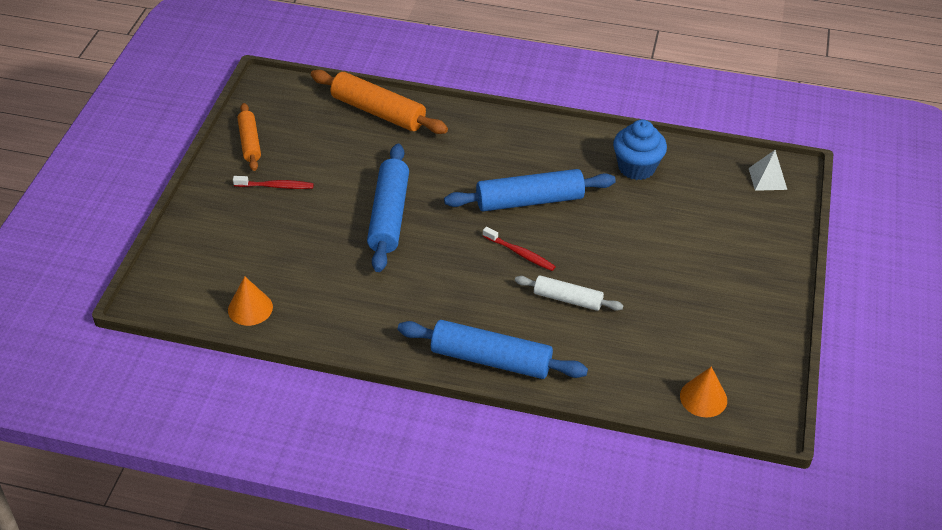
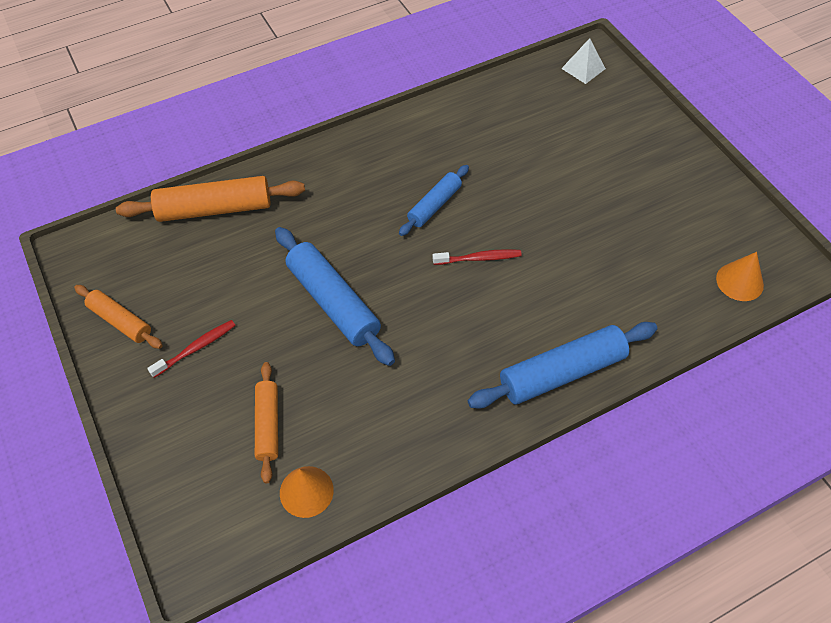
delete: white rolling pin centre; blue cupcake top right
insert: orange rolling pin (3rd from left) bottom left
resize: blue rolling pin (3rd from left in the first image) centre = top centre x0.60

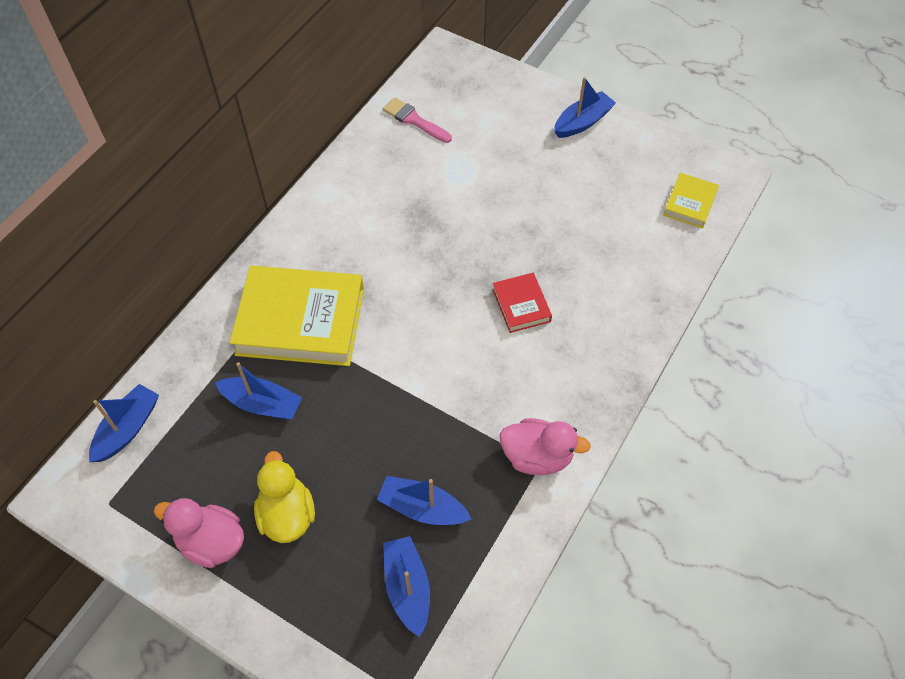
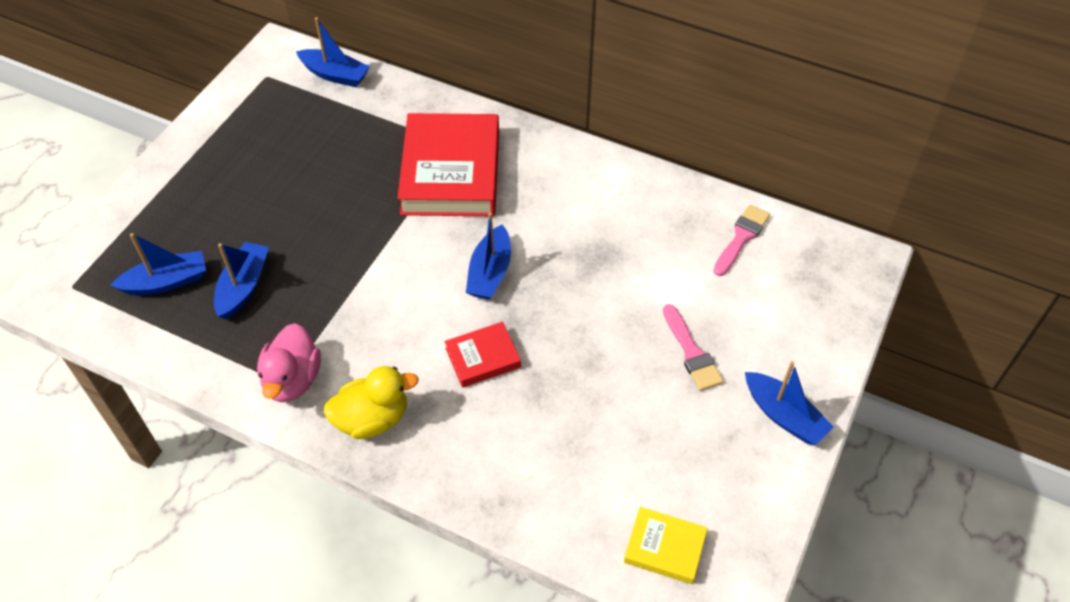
delete: pink duck (1st from left) bottom left
insert: pink brush (1st from left) centre
move: yellow duck bottom left to bottom centre; blue boat (2nd from left in the first image) middle left to blue boat (4th from left) centre
recolor: yellow book (1st from left) middle left to red book (1st from left) top centre

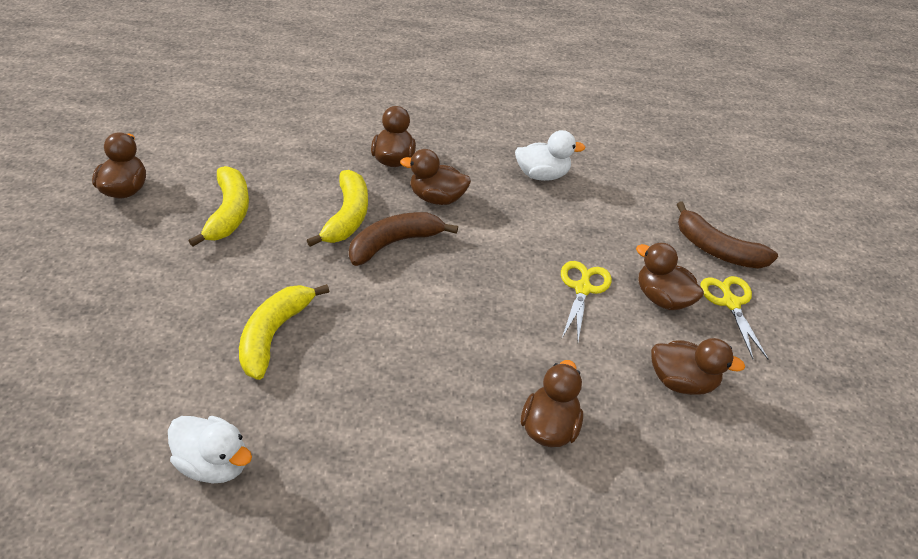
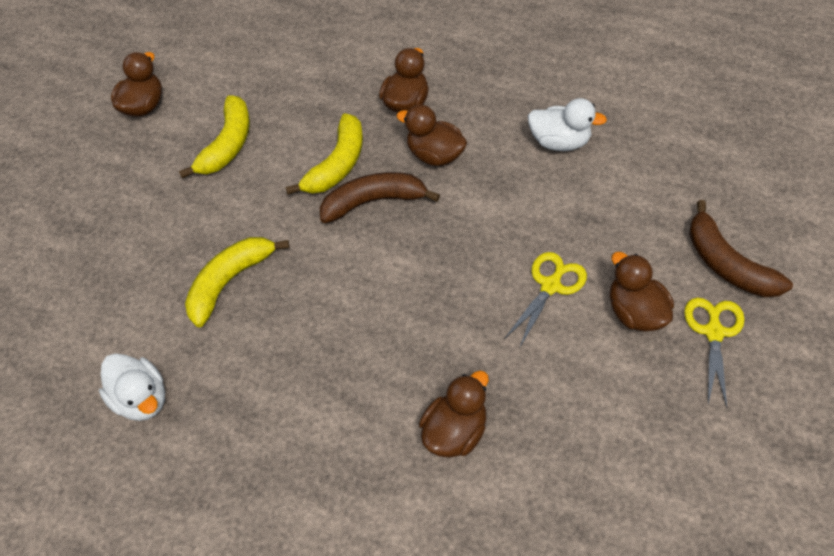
delete: brown duck (6th from left) middle right

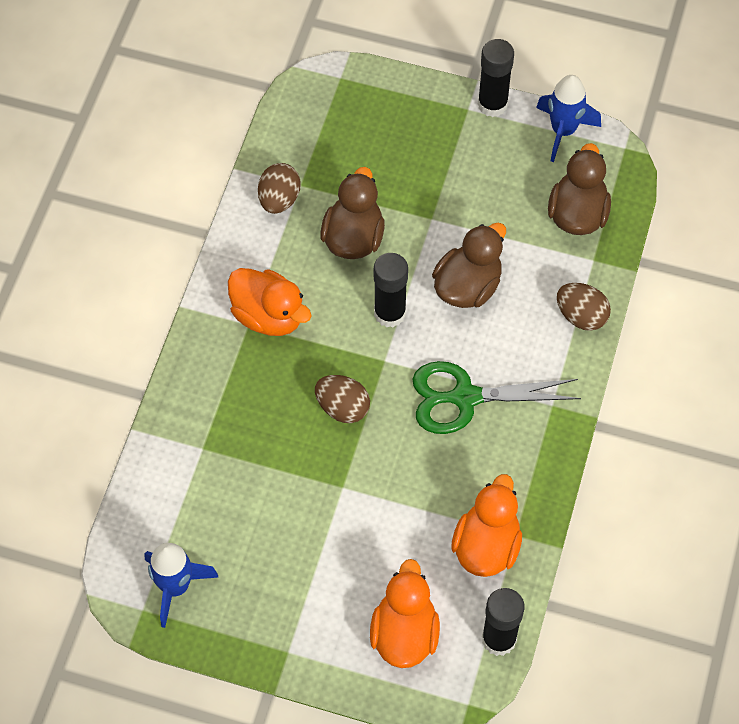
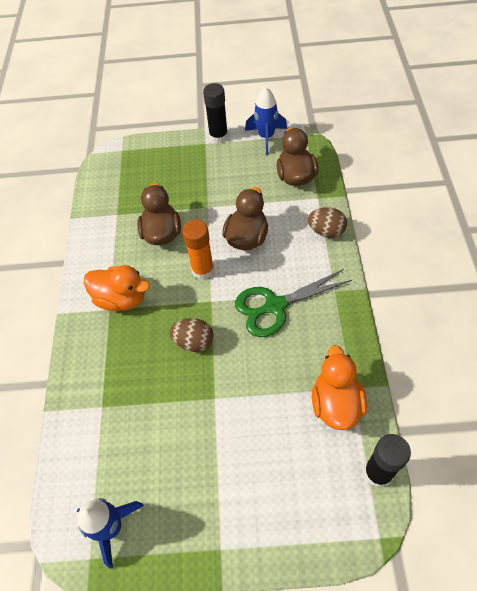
delete: brown egg (1st from left) top centre; orange duck (2nd from left) bottom centre
recolor: black glue stick (1st from left) centre to orange glue stick centre

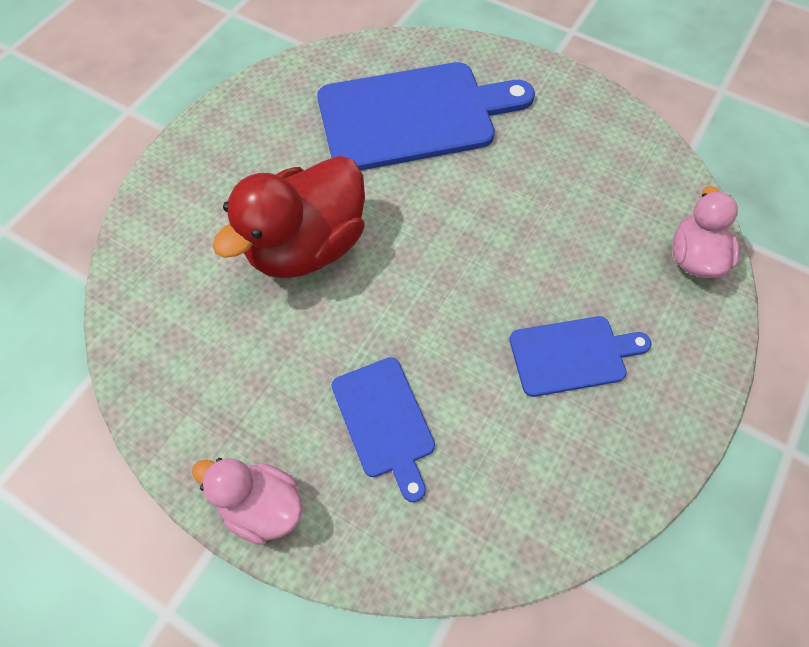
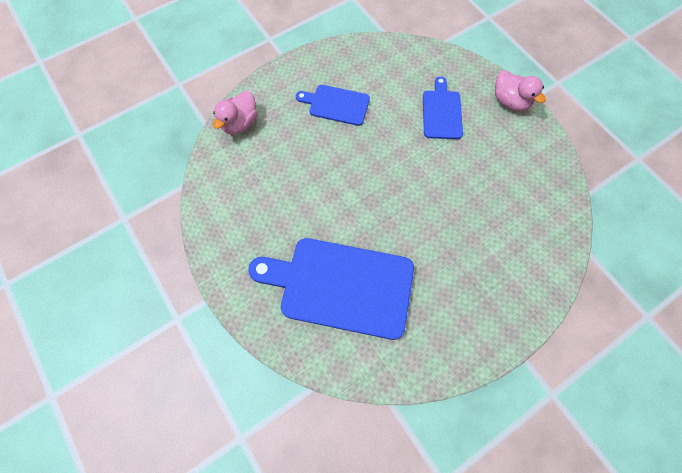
delete: red duck centre

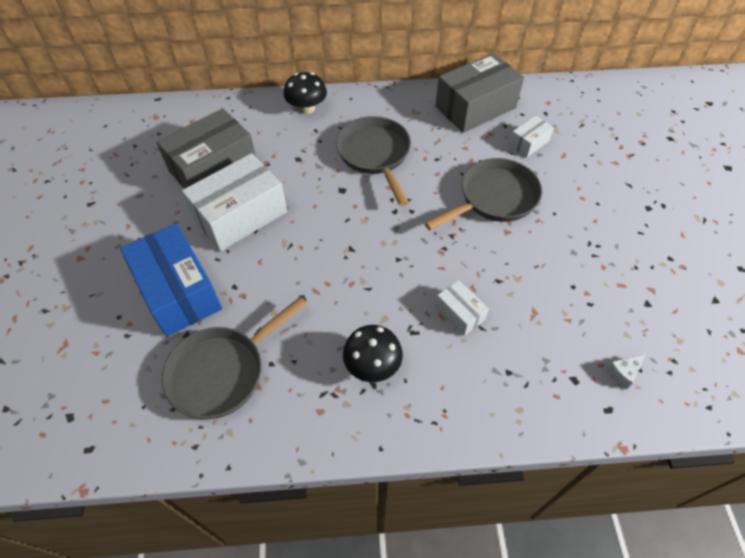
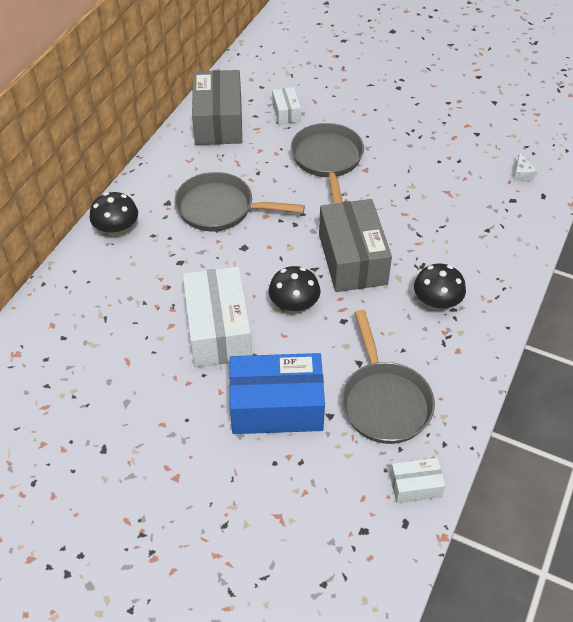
insert: black mushroom (2nd from left) centre
move: grey box (1st from left in the first image) top left to grey box (2nd from left) centre; white box (2nd from left in the first image) centre to white box (3rd from left) bottom right

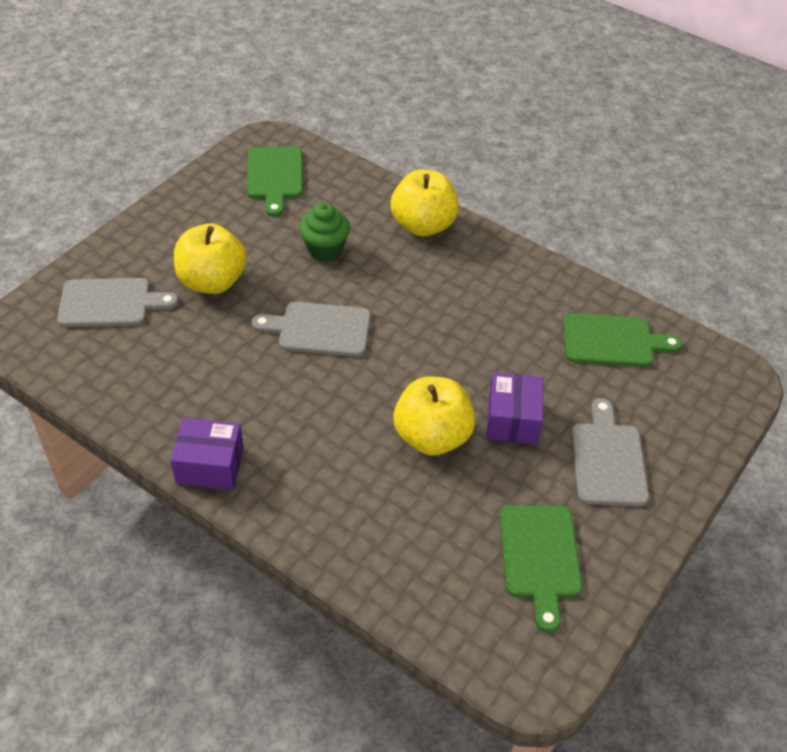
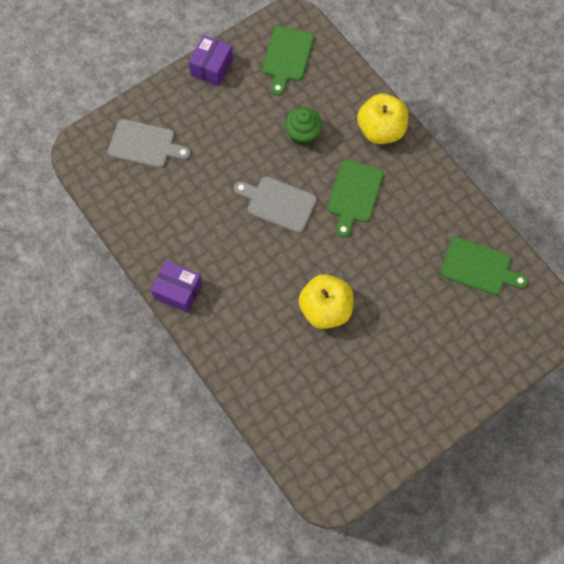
delete: yellow apple (1st from left) middle left; grey cutting board (3rd from left) middle right
move: purple box (2nd from left) centre to top centre; green cutting board (2nd from left) bottom right to centre

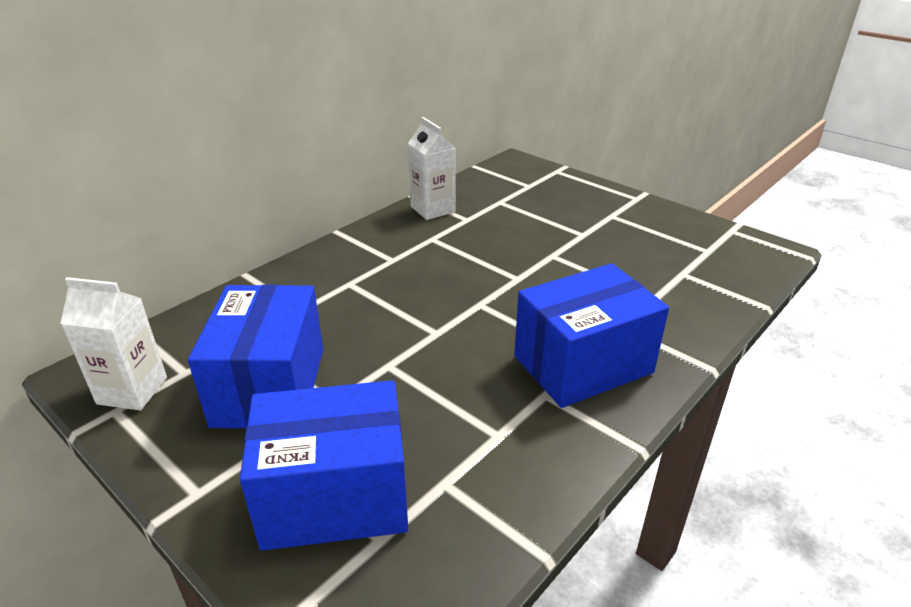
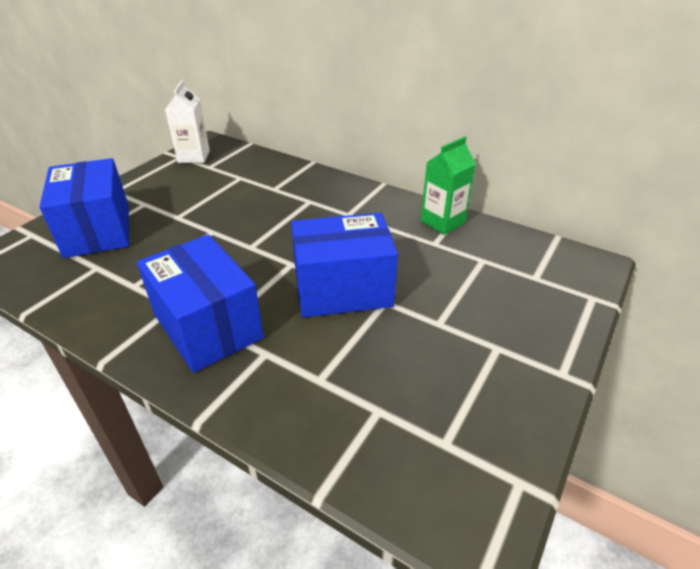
move: blue box (1st from left in the first image) middle left to blue box (3rd from left) centre
recolor: white carton (2nd from left) top centre to green carton top centre

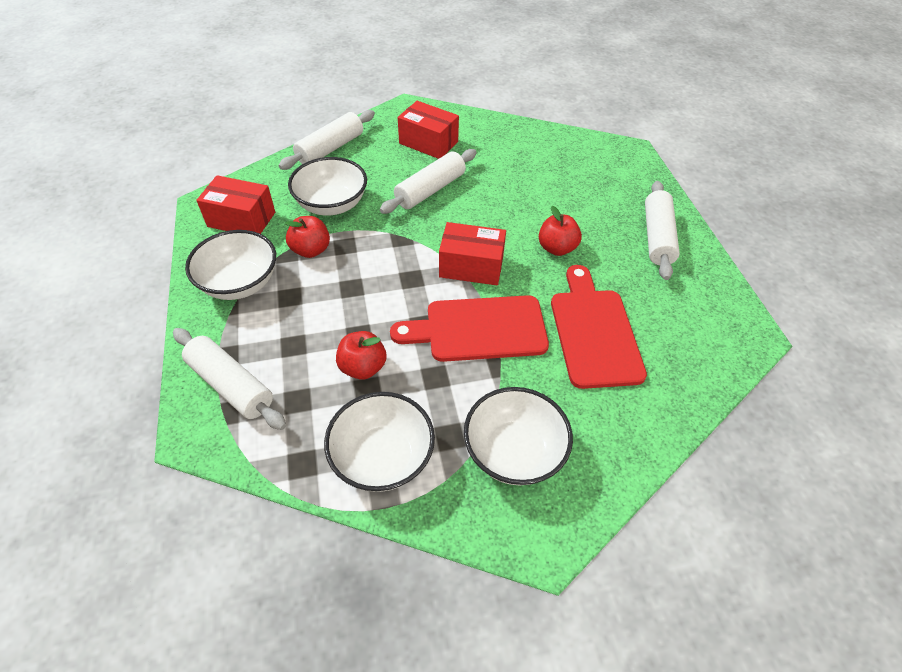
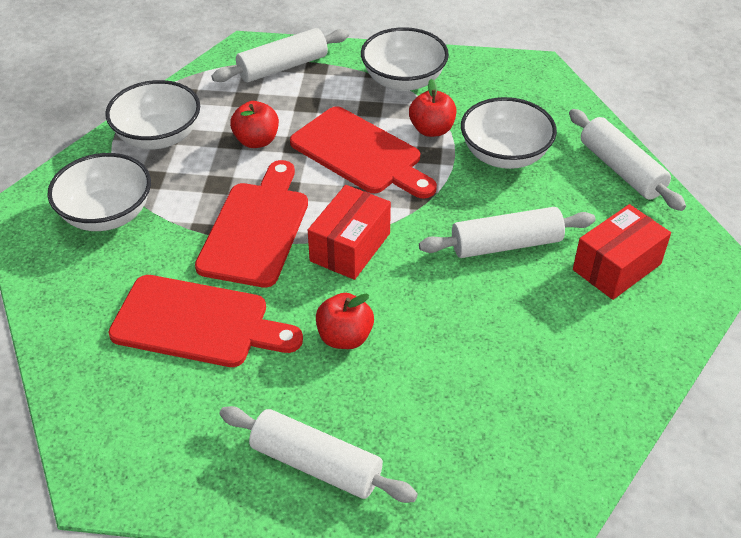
delete: red box (1st from left) top left
insert: red cutting board (3rd from left) top centre
rotate: white rolling pin (3rd from left) top centre = middle right 75 degrees counterclockwise

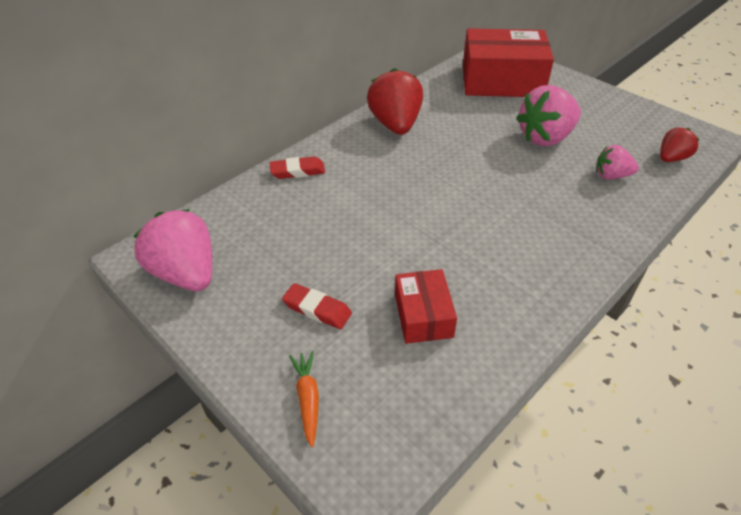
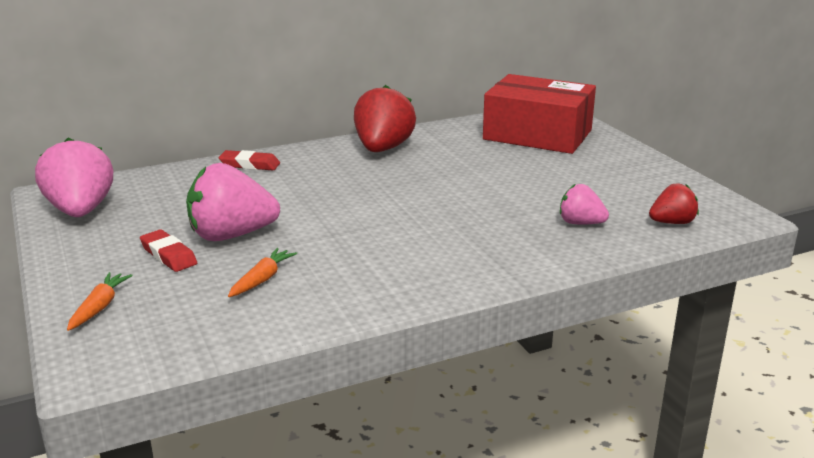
move: pink strawberry (2nd from left) top right to middle left
replace: red box (1st from left) centre to orange carrot (2nd from left) middle left

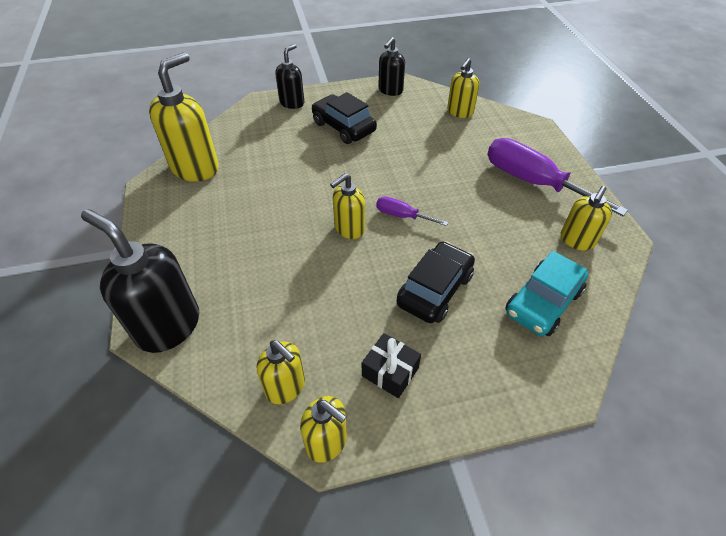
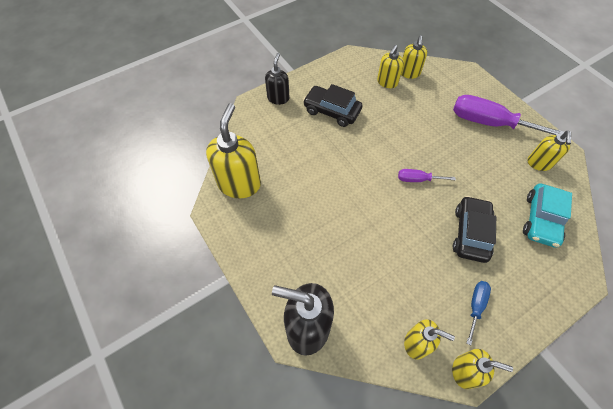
delete: black soap dispenser (3rd from left) top centre
move: yellow soap dispenser (4th from left in the first image) centre to yellow soap dispenser (2nd from left) top centre
replace: black gift bottom centre to blue screwdriver bottom right

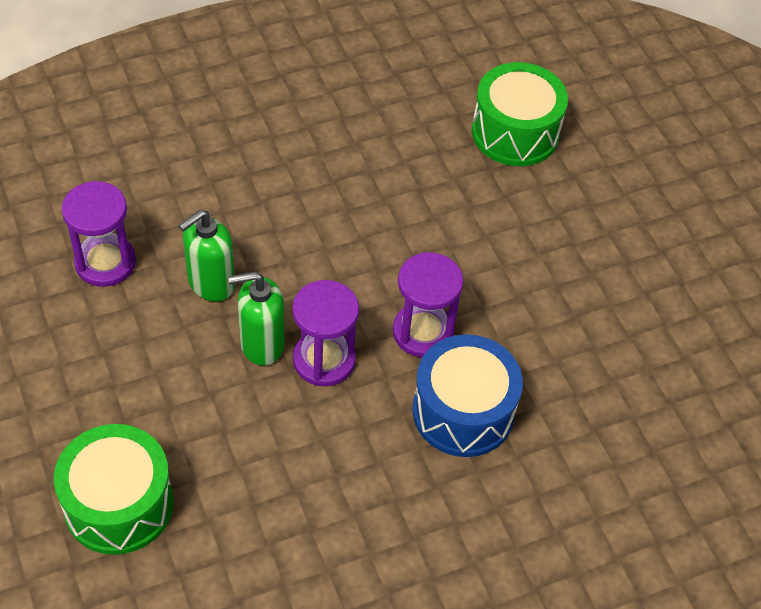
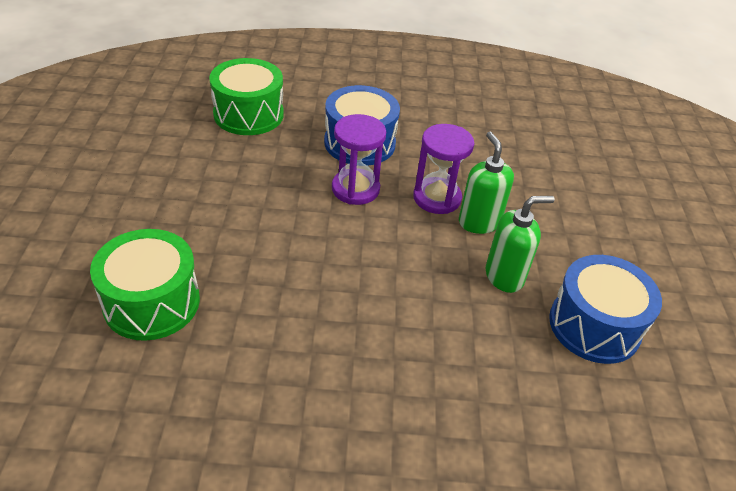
move: green drum (1st from left in the first image) bottom left to green drum (2nd from left) top centre
replace: purple hourglass (1st from left) middle left to blue drum (2nd from left) middle right
rotate: green soap dispenser (2nd from left in the first image) centre = centre 120 degrees counterclockwise

